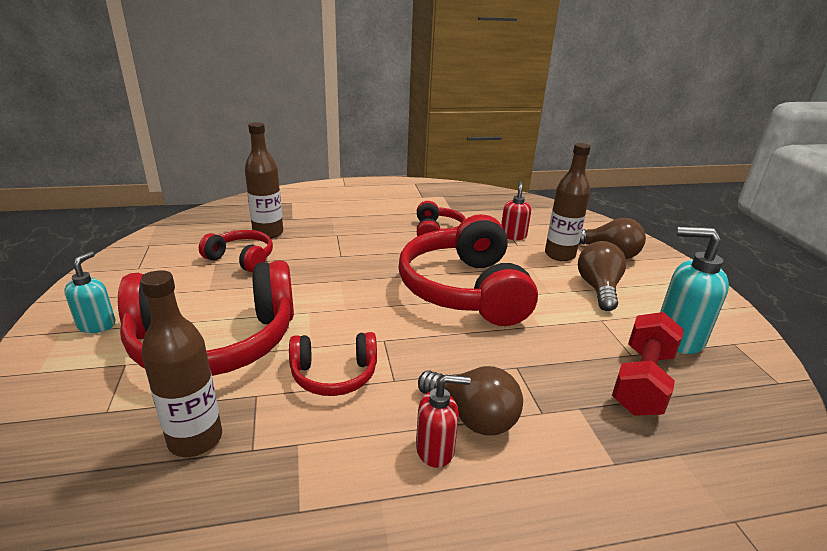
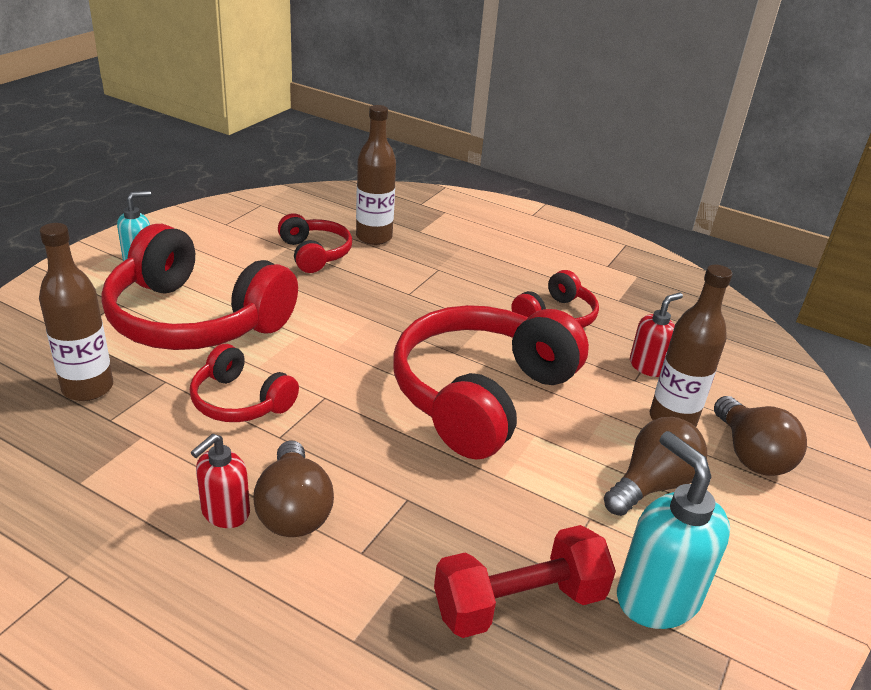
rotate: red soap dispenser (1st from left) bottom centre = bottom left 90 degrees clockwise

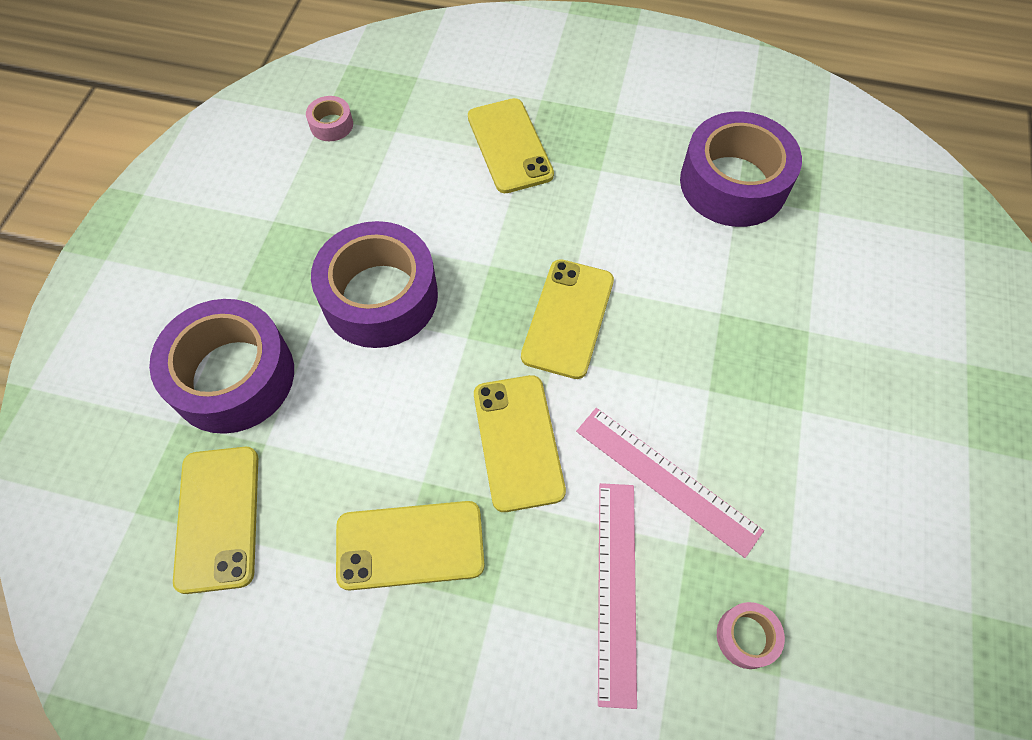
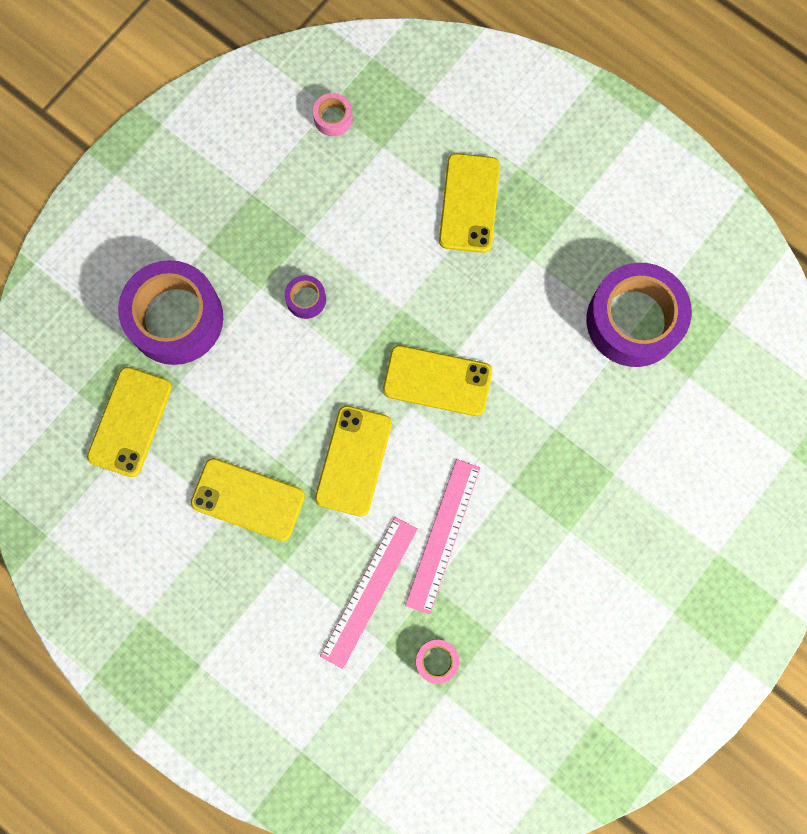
rotate: yellow phone (5th from left in the first image) centre = centre 60 degrees clockwise; pink ruler (2nd from left) centre = centre 45 degrees clockwise
resize: purple tape (2nd from left) centre = centre x0.42

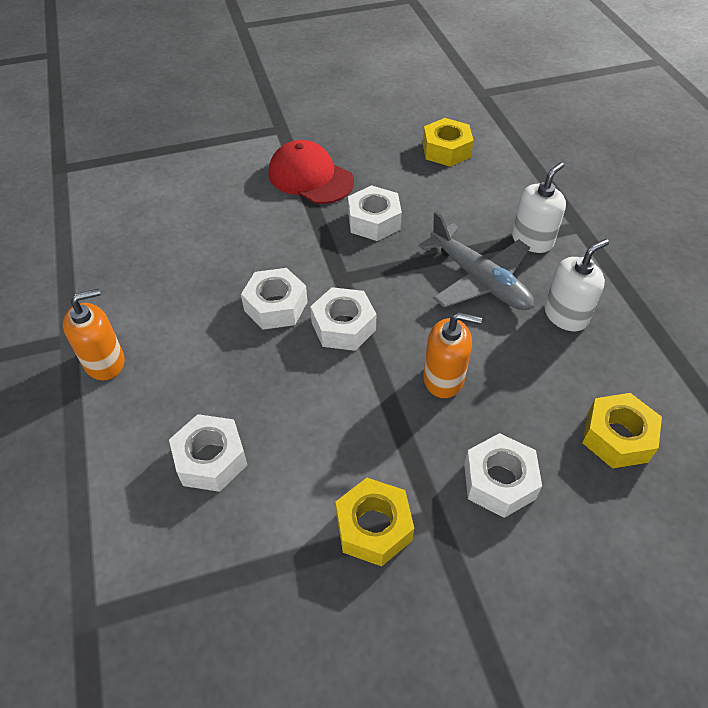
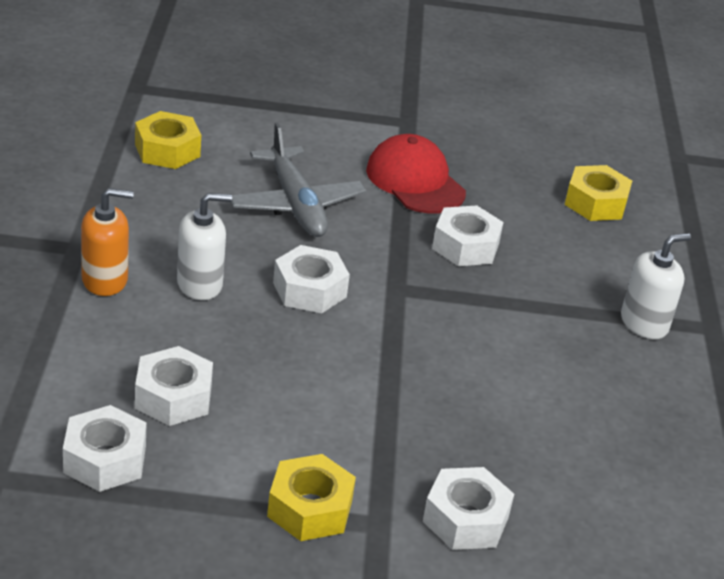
delete: orange soap dispenser (2nd from left) centre
move: white nut (3rd from left in the first image) centre to white nut (1st from left) bottom left; yellow nut (3rd from left in the first image) middle right to yellow nut (1st from left) top left; white soap dispenser (2nd from left in the first image) middle right to white soap dispenser (1st from left) middle left; grey plane middle right to top centre

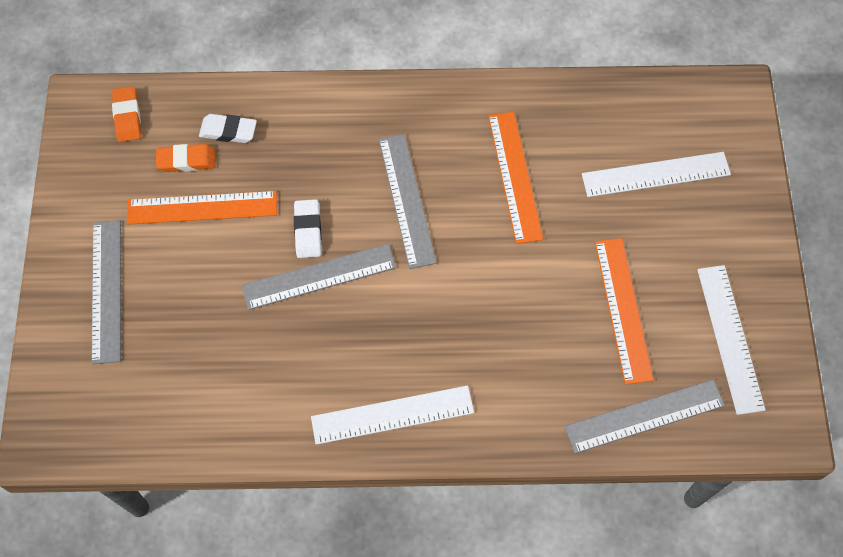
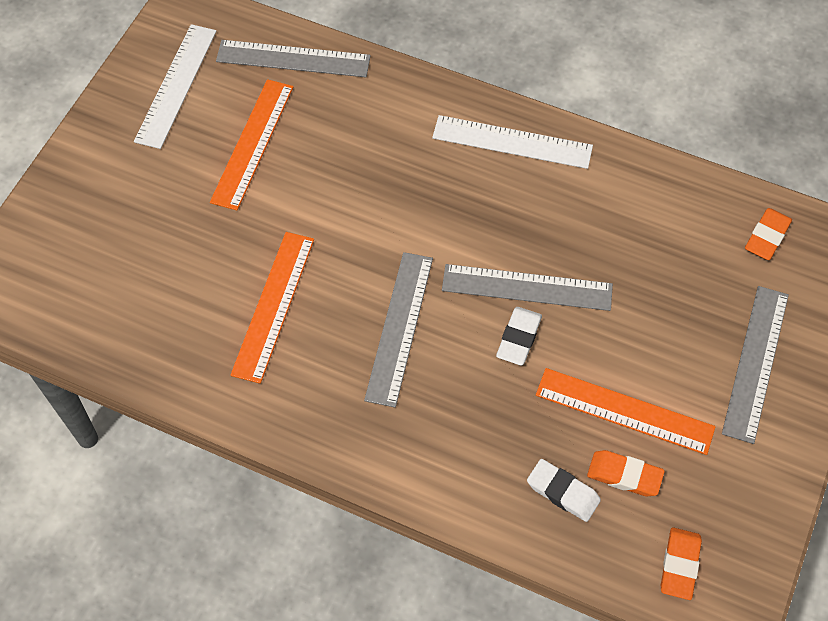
delete: white ruler (2nd from left) top right
insert: orange eraser (3rd from left) middle right

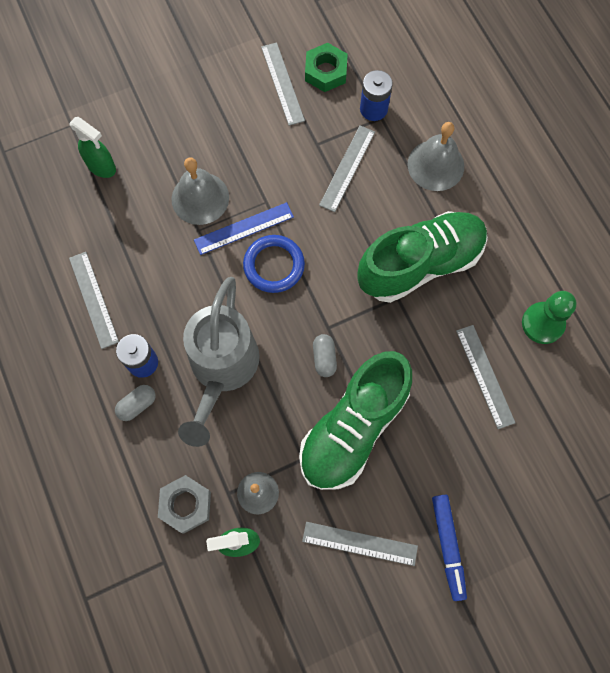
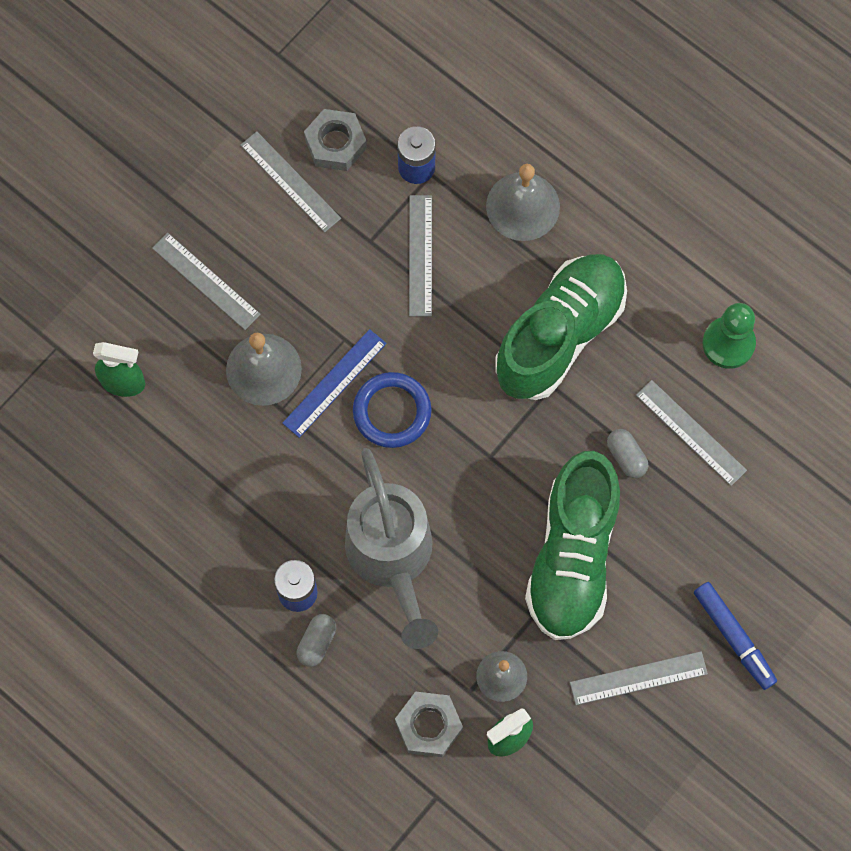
move: grey ruler (1st from left) middle left to top left; grey capsule (2nd from left) centre to middle right
recolor: green nut top centre to grey nut (1st from left) top centre

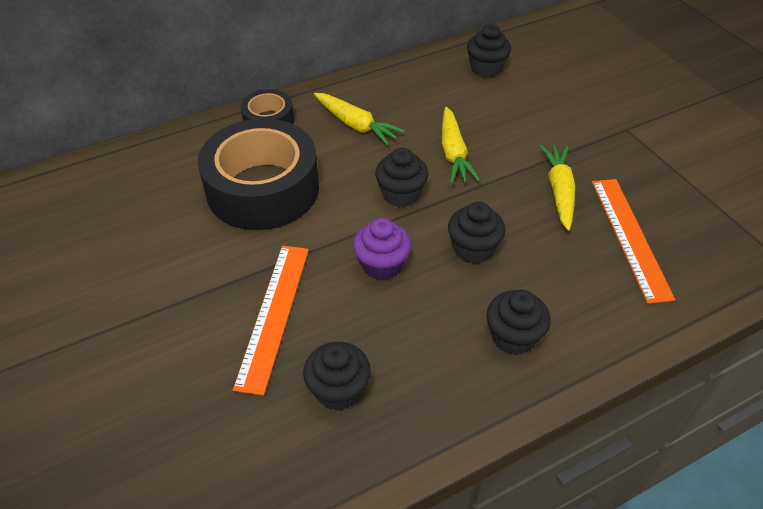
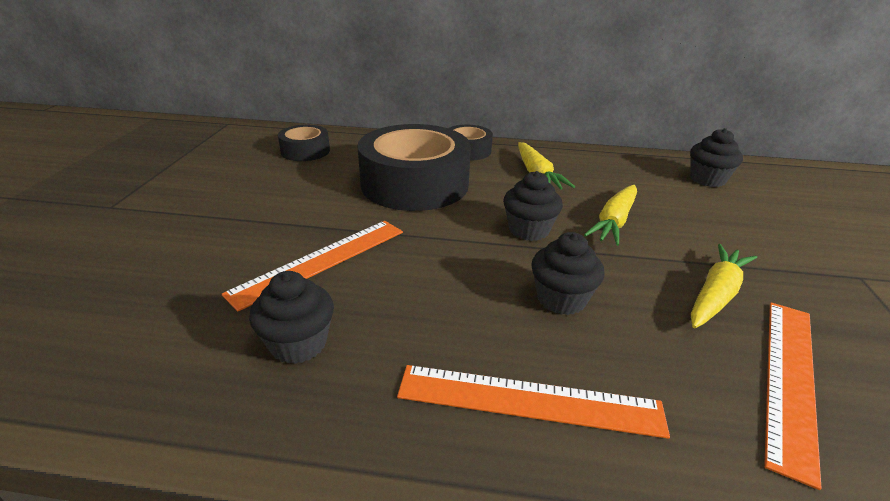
delete: purple cupcake centre
insert: black tape (1st from left) top centre
replace: black cupcake (5th from left) middle right to orange ruler (2nd from left) bottom centre

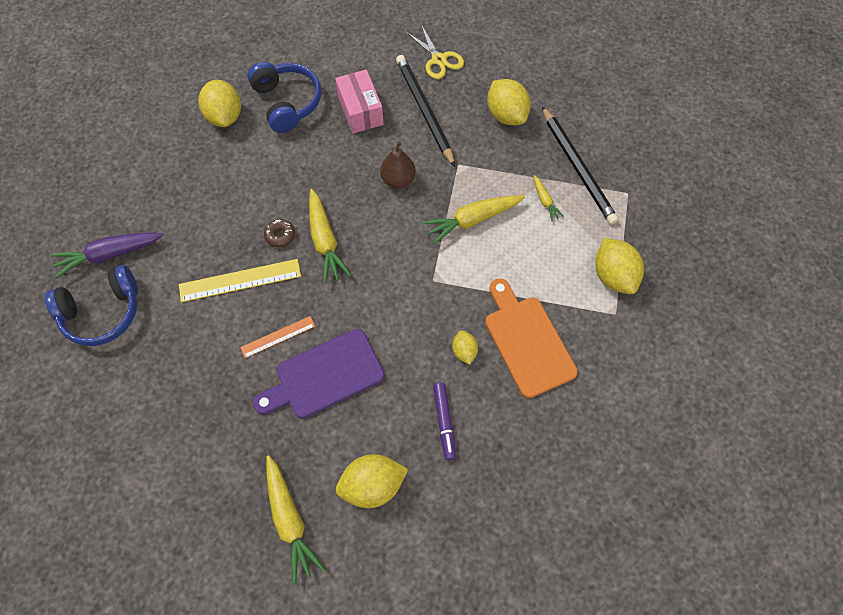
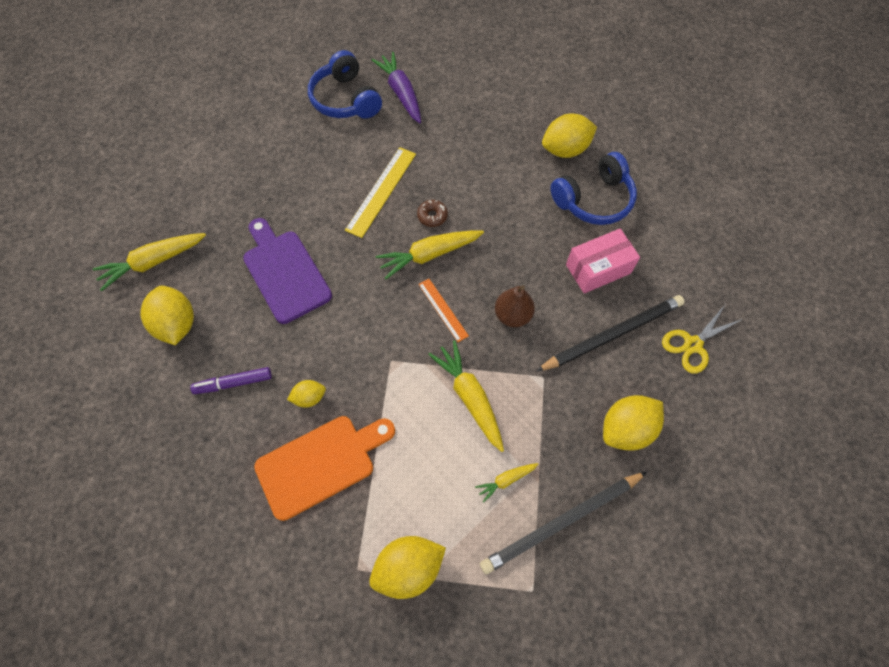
move: orange ruler middle left to centre
rotate: yellow ruler middle left = top centre 45 degrees clockwise

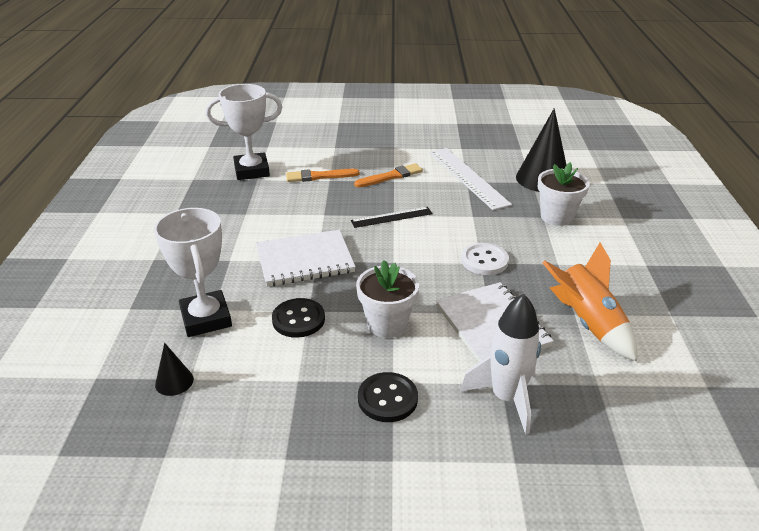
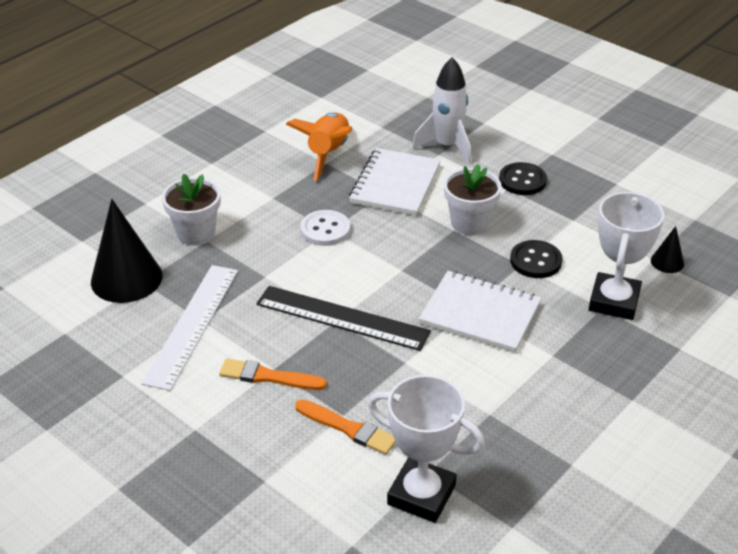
resize: black ruler centre = centre x1.70

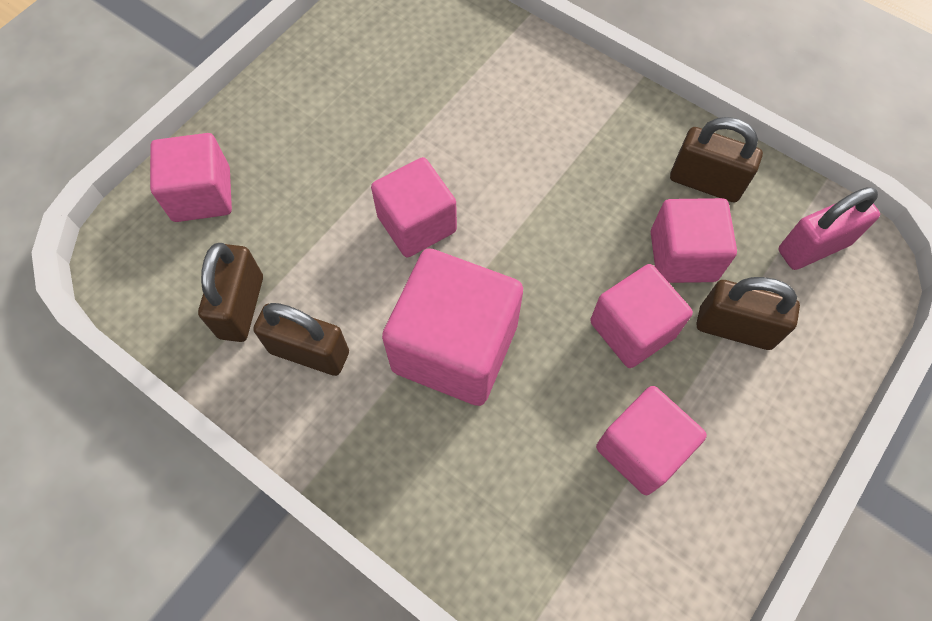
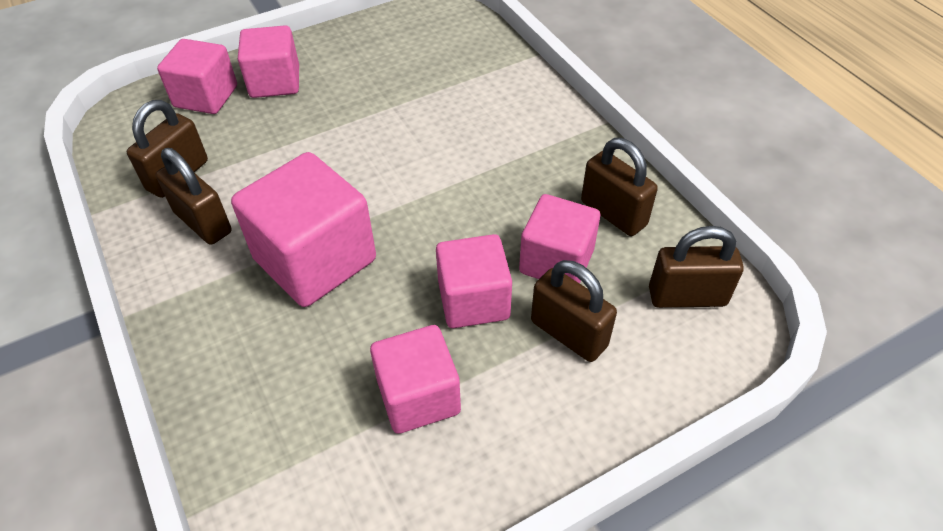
move: pink cube (2nd from left) centre to top left
recolor: pink padlock middle right to brown padlock (5th from left) middle right

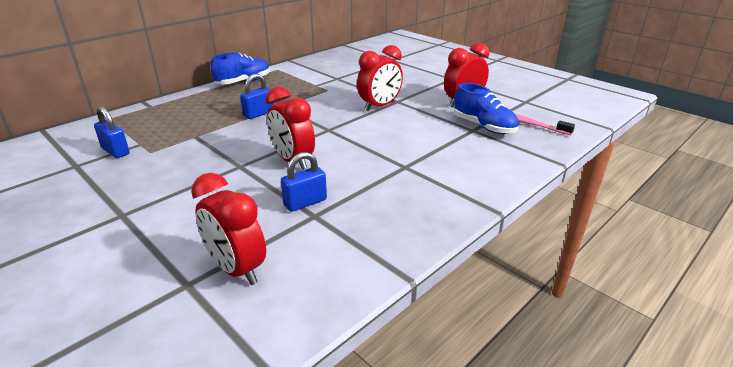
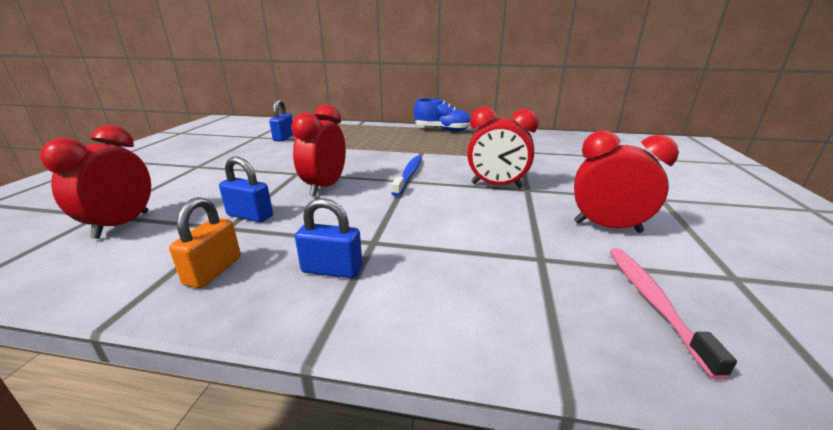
delete: blue shoe (2nd from left) top centre
insert: orange padlock middle left; blue toothbrush centre
move: blue padlock (2nd from left in the first image) top centre to blue padlock (3rd from left) centre

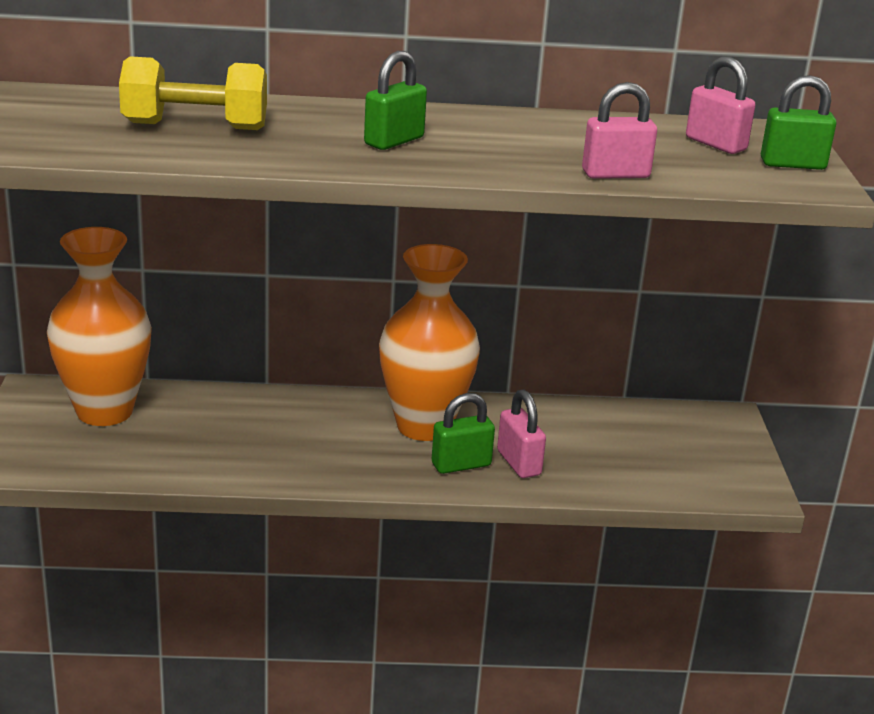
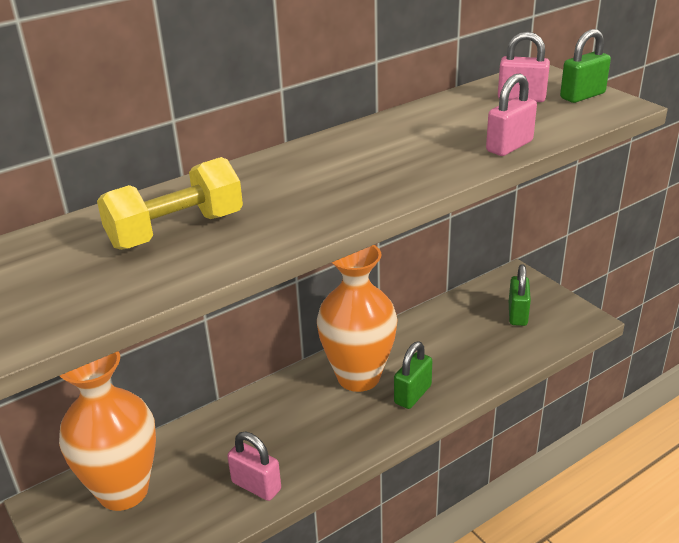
move: pink padlock (1st from left) centre to bottom centre; green padlock (1st from left in the first image) top centre to green padlock (2nd from left) middle right

